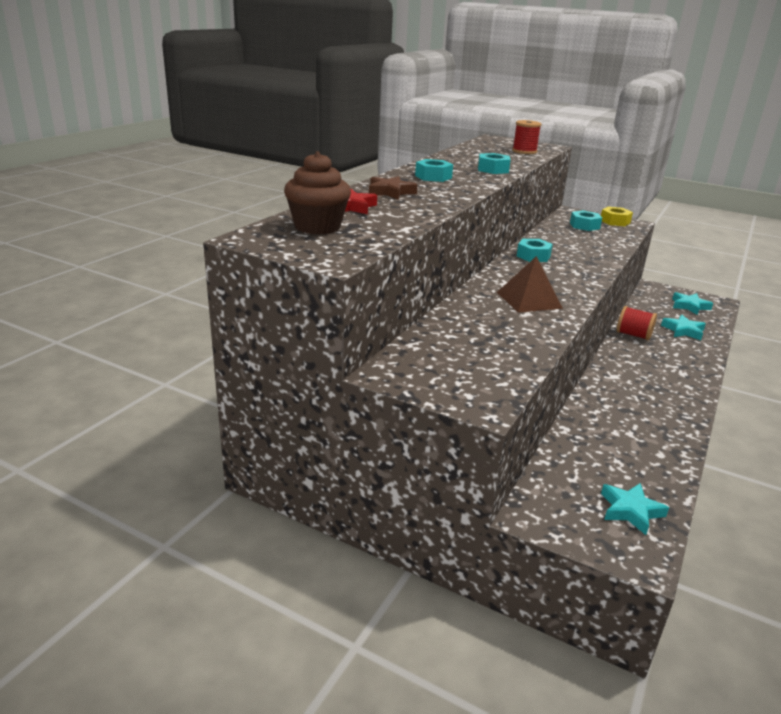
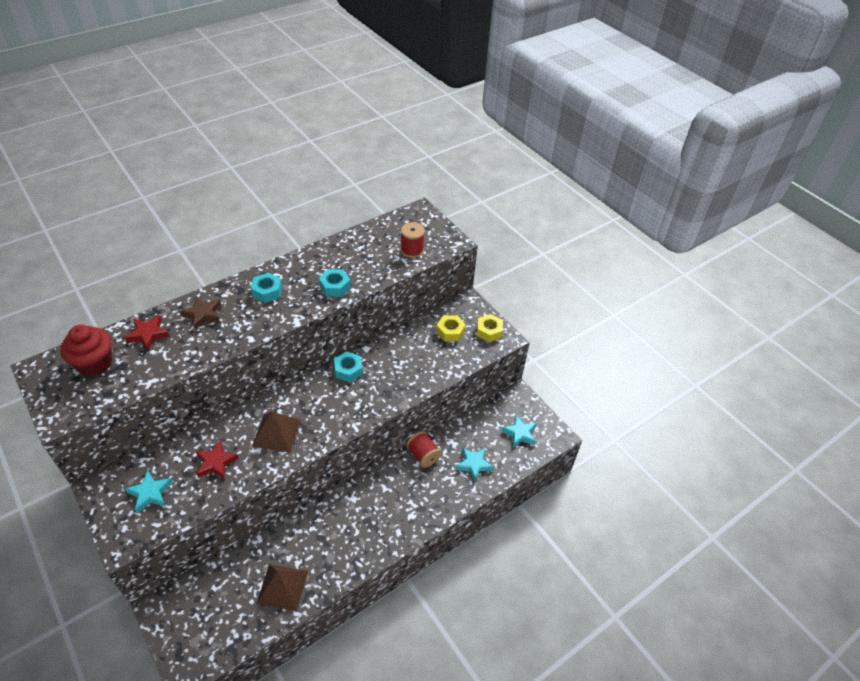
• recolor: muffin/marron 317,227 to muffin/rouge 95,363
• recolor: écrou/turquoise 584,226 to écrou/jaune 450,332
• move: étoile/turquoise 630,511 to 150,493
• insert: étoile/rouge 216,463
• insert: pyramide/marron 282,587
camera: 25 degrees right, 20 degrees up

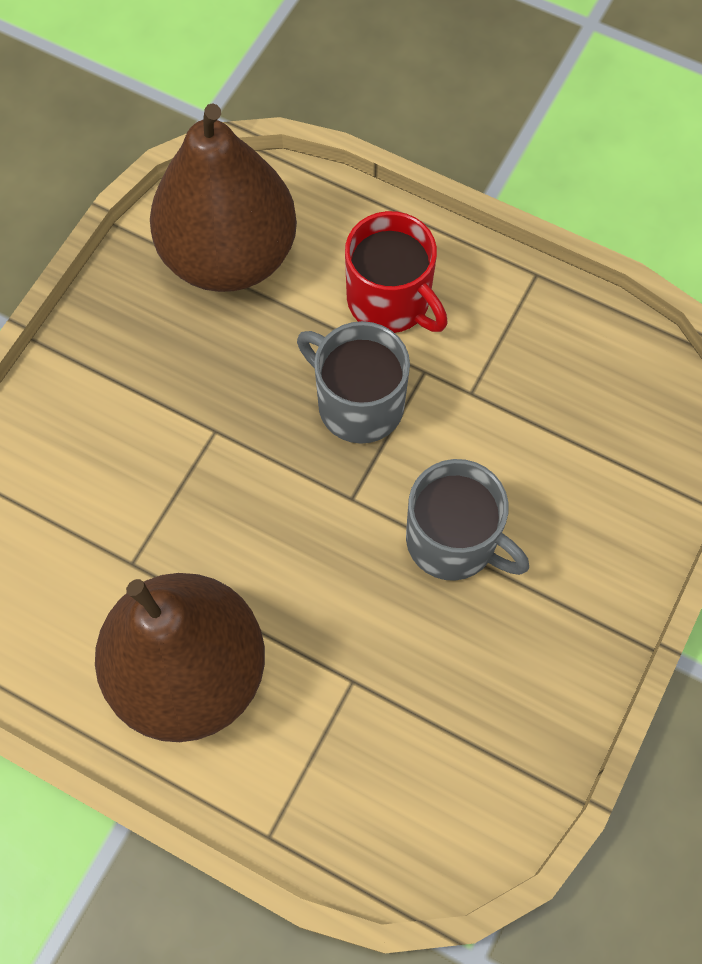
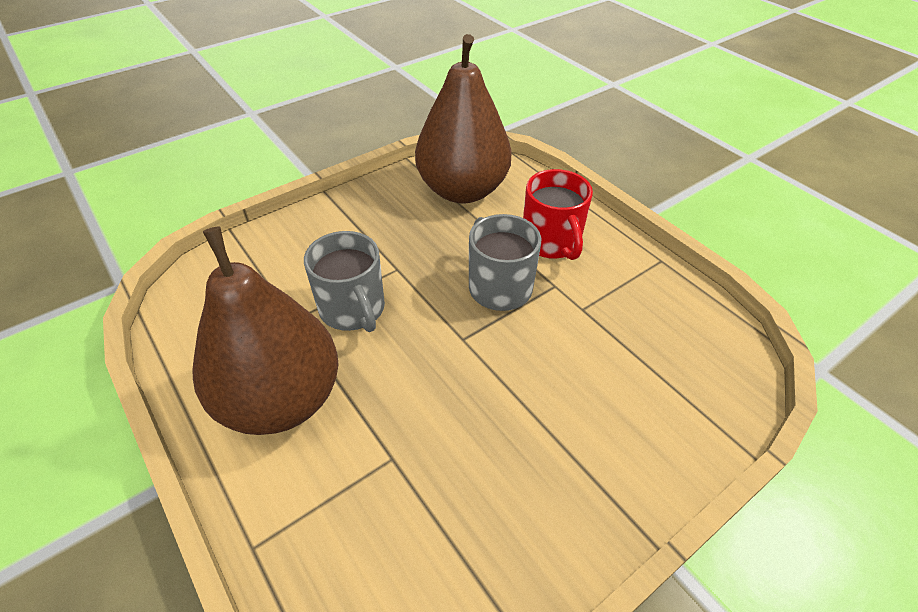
• move: tasse/gris 453,541 to 353,309
camera: 25 degrees right, 20 degrees down

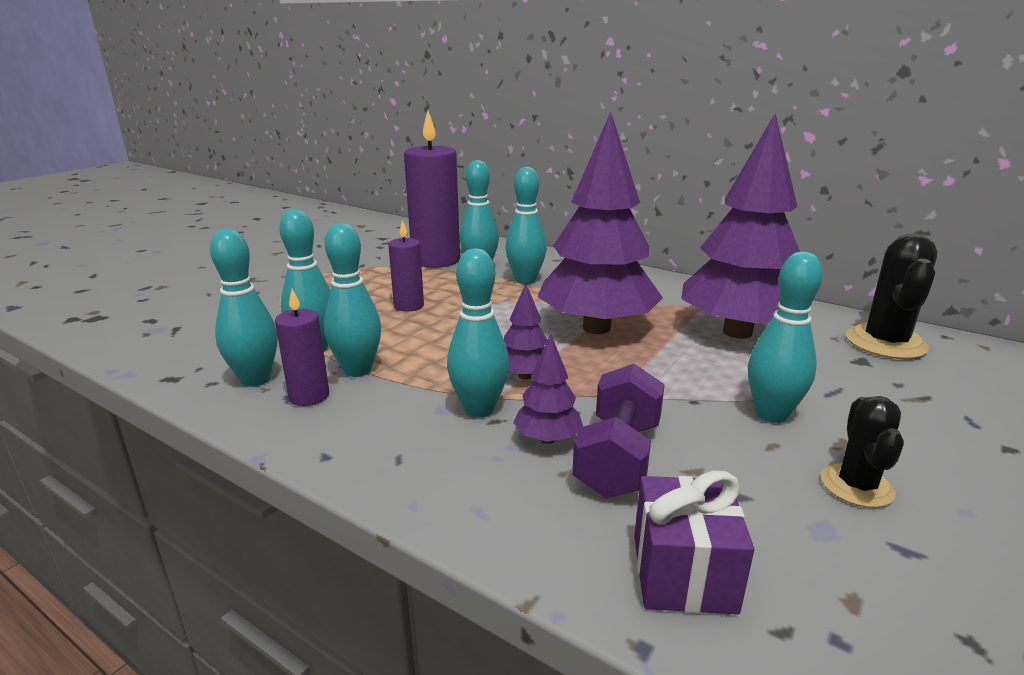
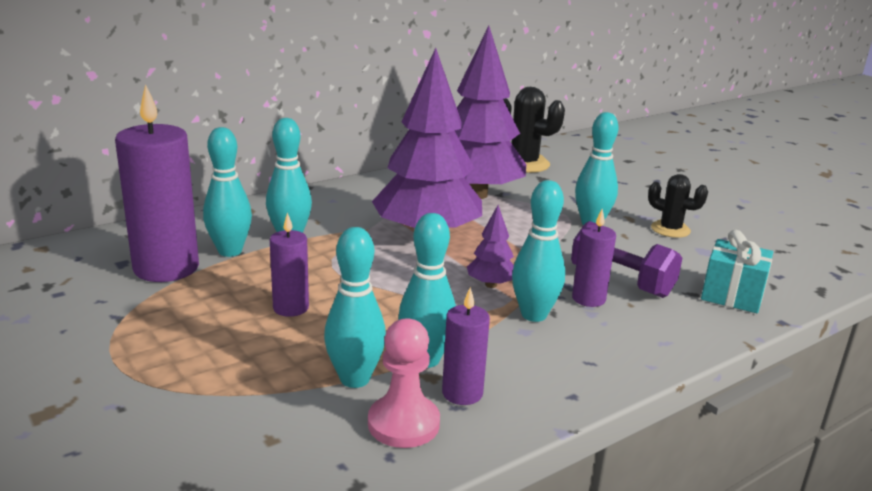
• replace: quille/turquoise 255,379 to pion/rose 403,424
• replace: arbre/violet 547,439 to bougie/violet 588,299
• recolor: cadeau/violet 683,573 to cadeau/turquoise 732,295
camera: 70 degrees left, 0 degrees up

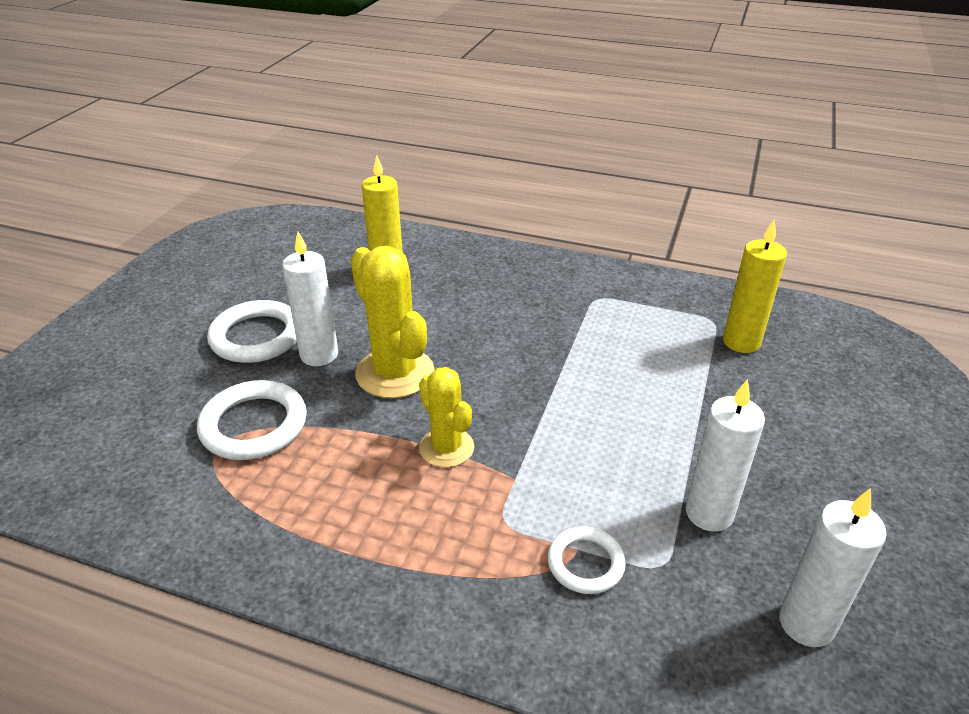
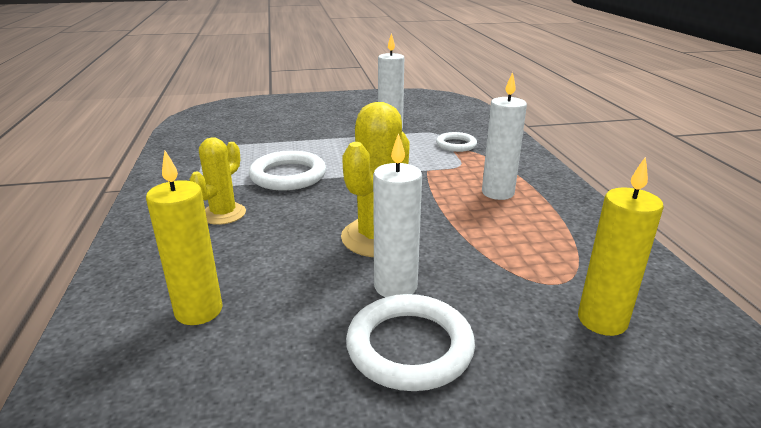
• move: bougie/jaune 741,342 to 602,320
• move: cactus/jaune 446,448 to 223,214
• move: anneau/blanc 254,425 to 288,175
• move: bougie/blanc 806,623 to 497,193
camera: 120 degrees left, 10 degrees down

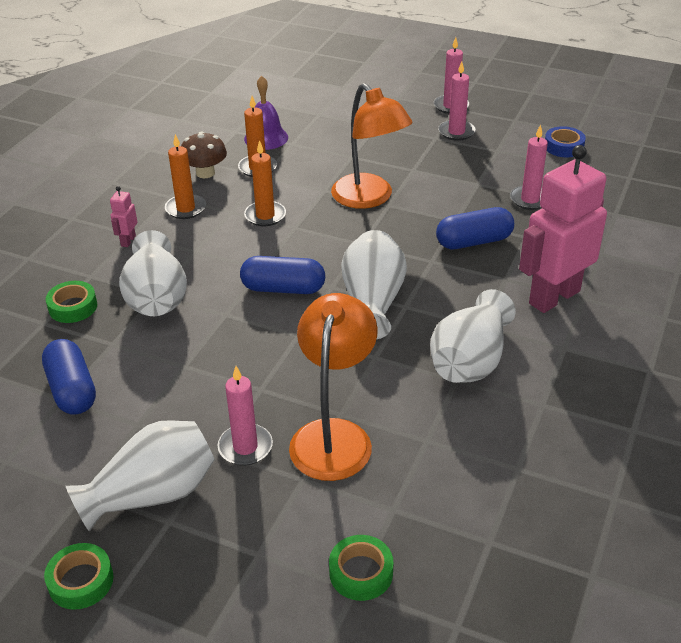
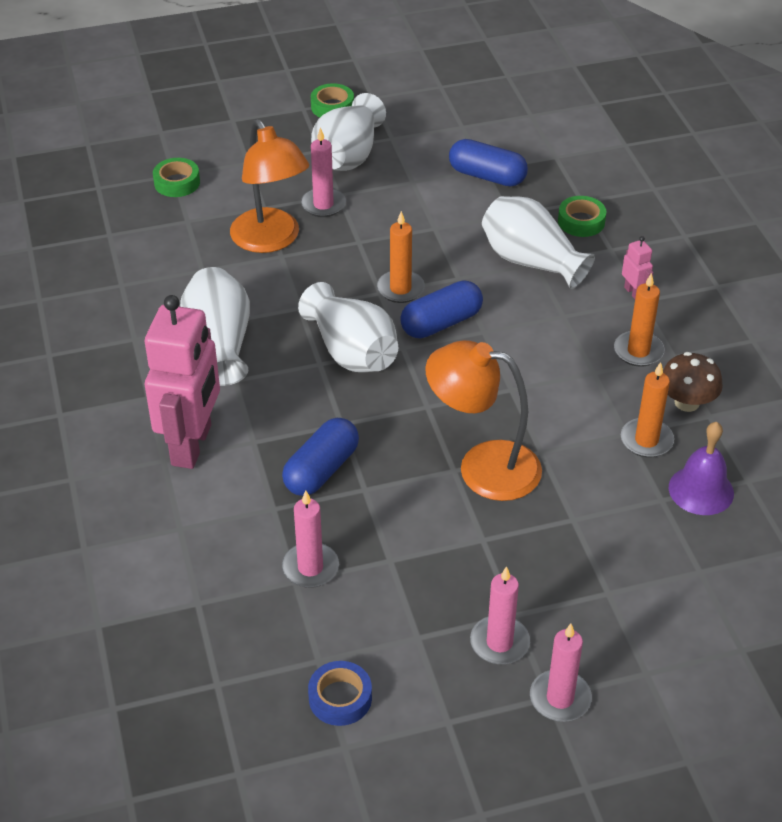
• move: bougie/orange 265,216 to 400,289
camera: 140 degrees right, 5 degrees up

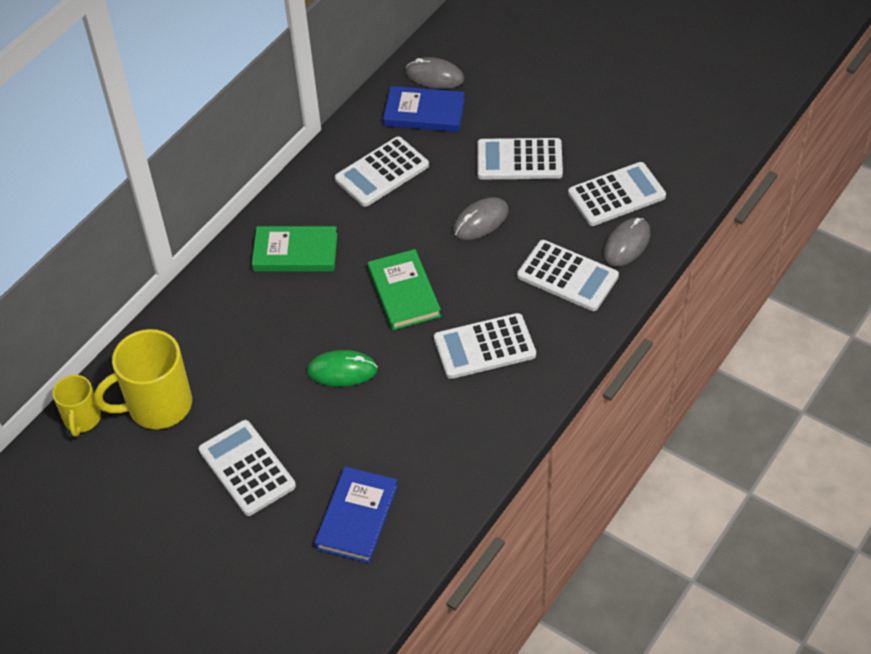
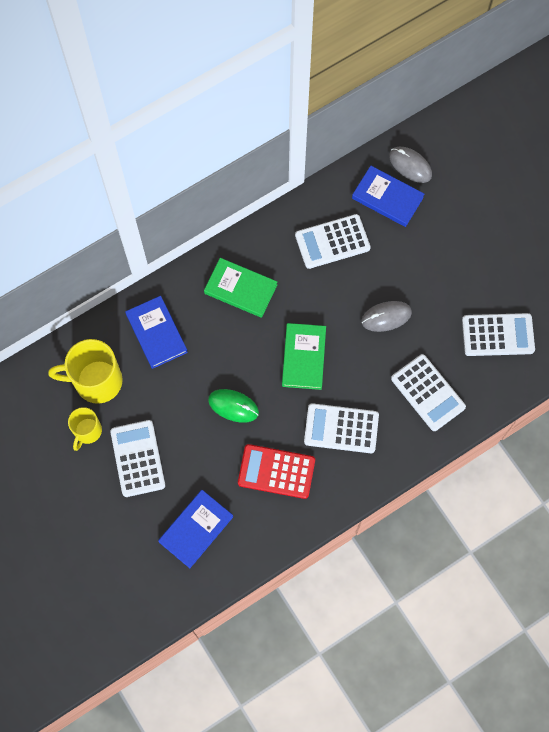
• delete: calculatrice/blanc 519,160
• delete: souris/gris 626,244
• move: tasse/jaune 82,419 to 87,431
• insert: livre/bleu 156,333
• insert: calculatrice/rouge 276,471
camera: 20 degrees right, 20 degrees up

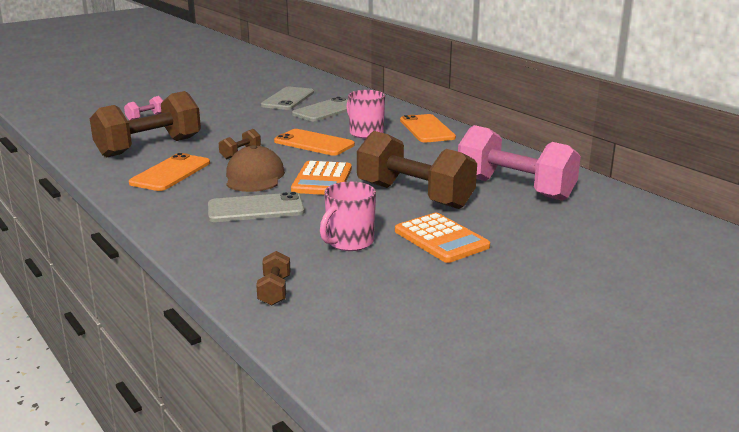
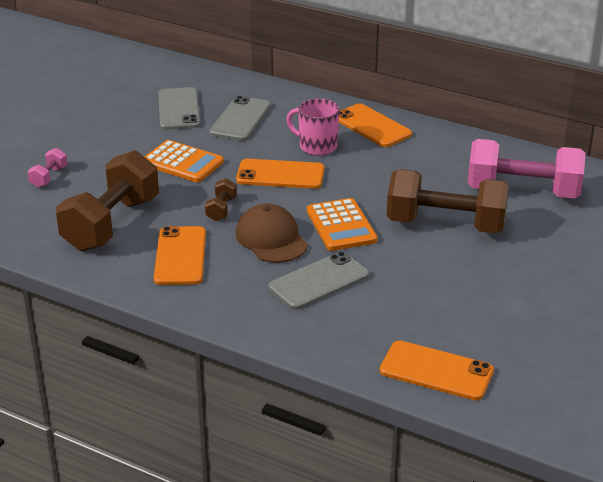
• delete: tasse/rose 349,242
• move: calculatrice/orange 441,239 to 182,162
• replace: haltère/marron 274,291 to téléphone/orange 436,371
camera: 25 degrees left, 10 degrees up

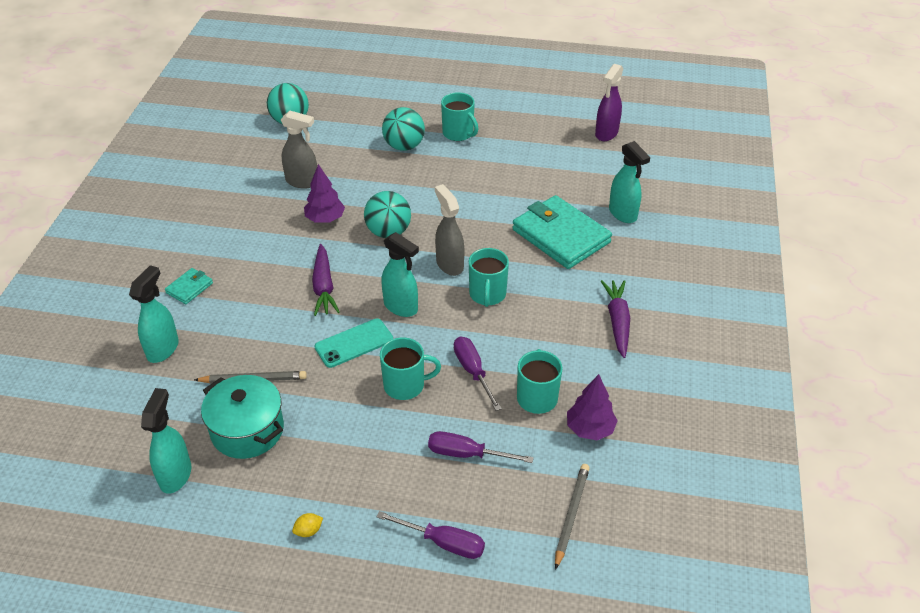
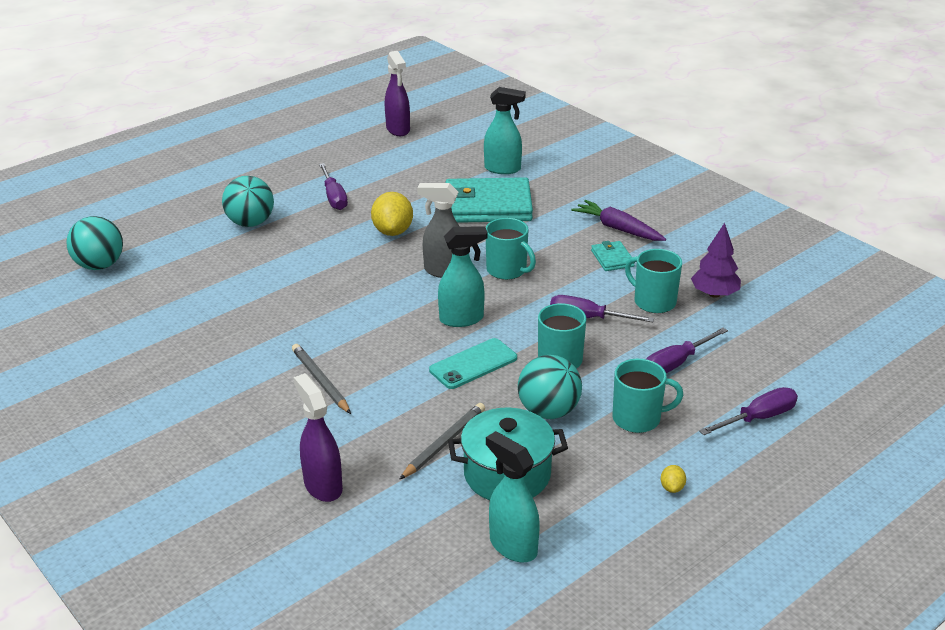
• move: tasse/turquoise 458,133 to 638,418
• delete: vaporisateur/gris 302,182
• delete: arbre/violet 325,219
• move: balle/turquoise 388,232 to 548,411
• delete: carotte/violet 324,286
• recolor: vaporisateur/turquoise 163,349 to vaporisateur/violet 323,486
• move: portefeuille/turquoise 189,288 to 612,258
• rotate: téléphone/turquoise 354,343 = 473,364 45 degrees clockwise
• move: crayon/gris 571,515 to 320,381
• insert: tournevis/violet 334,197
• insert: citron/jaune 393,231
camera: 50 degrees left, 10 degrees down

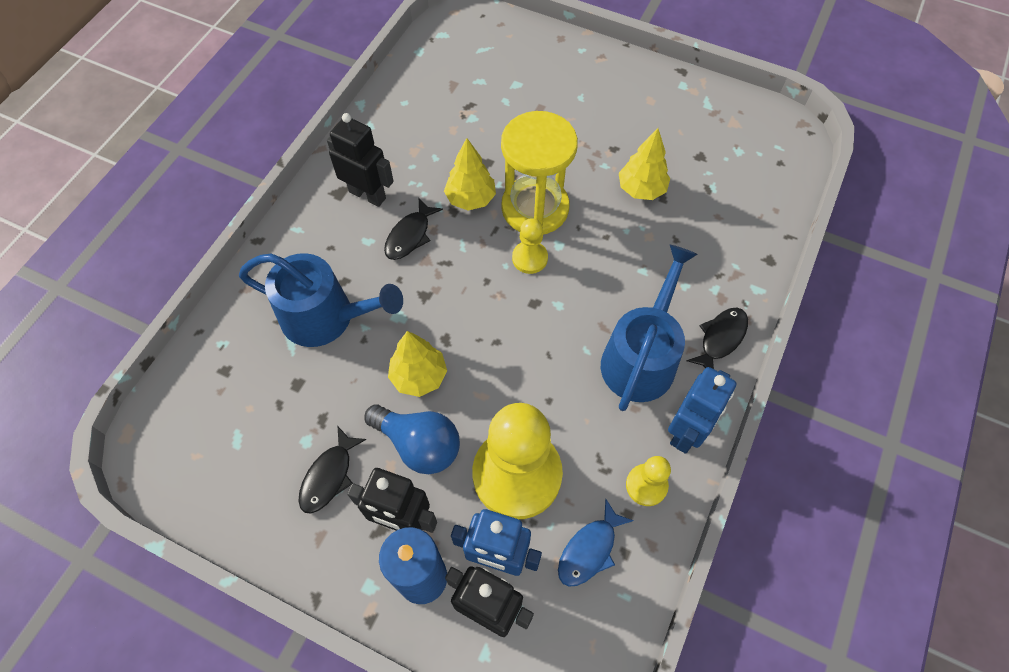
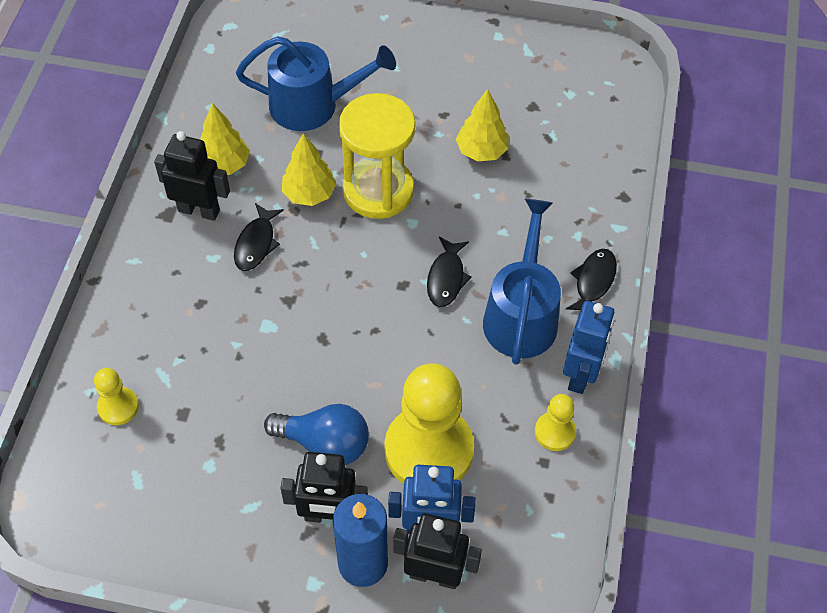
• move: pion/jaune 529,258 to 118,407
• move: arrosoir/bleu 326,317 to 312,105
• move: arbre/jaune 419,376 to 224,165
• move: poisson/noir 329,476 to 446,278
• delete: poisson/bleu 589,550
camera: 15 degrees left, 5 degrees down

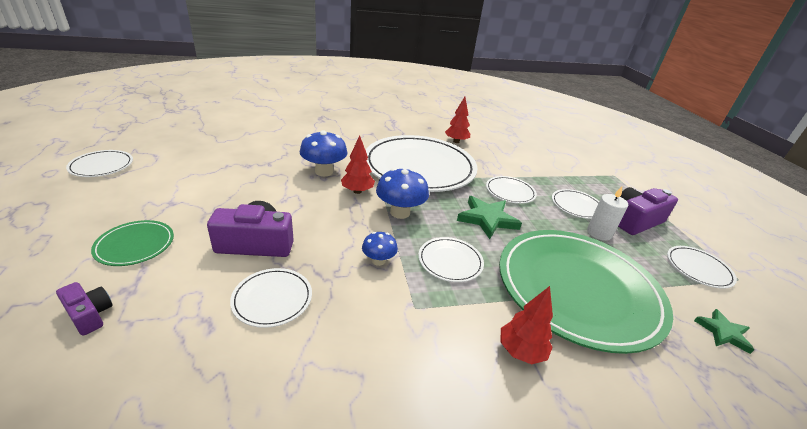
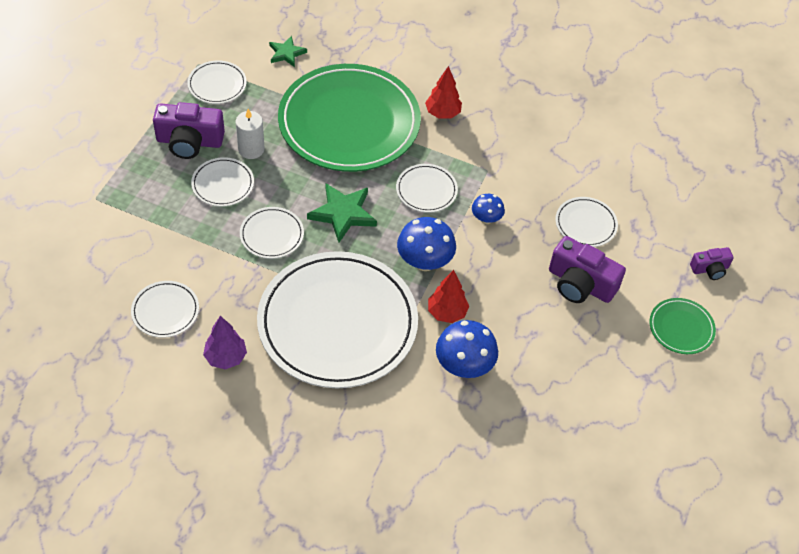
• recolor: arbre/rouge 456,141 to arbre/violet 226,357
• move: assiette/blanc 102,166 to 165,311
• rotate: appareil photo/violet 89,314 = 710,269 90 degrees counterclockwise
camera: 145 degrees left, 20 degrees up

